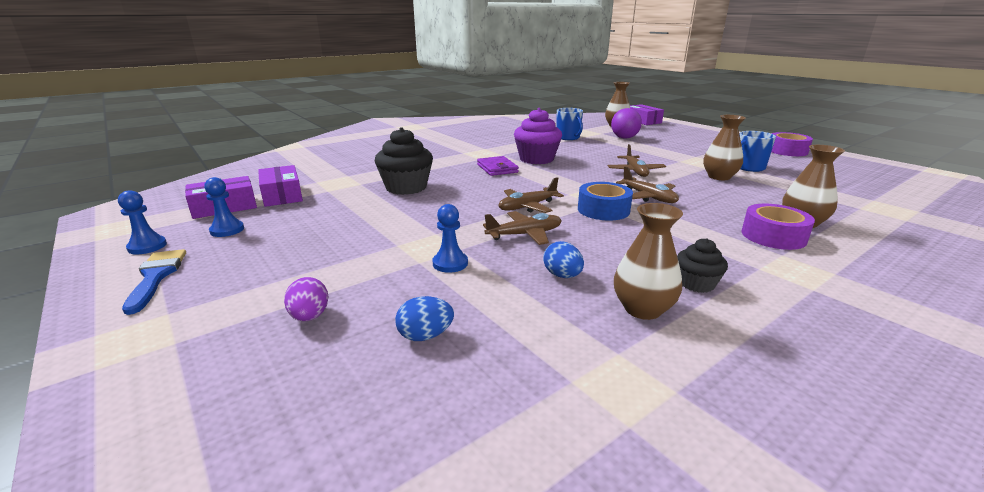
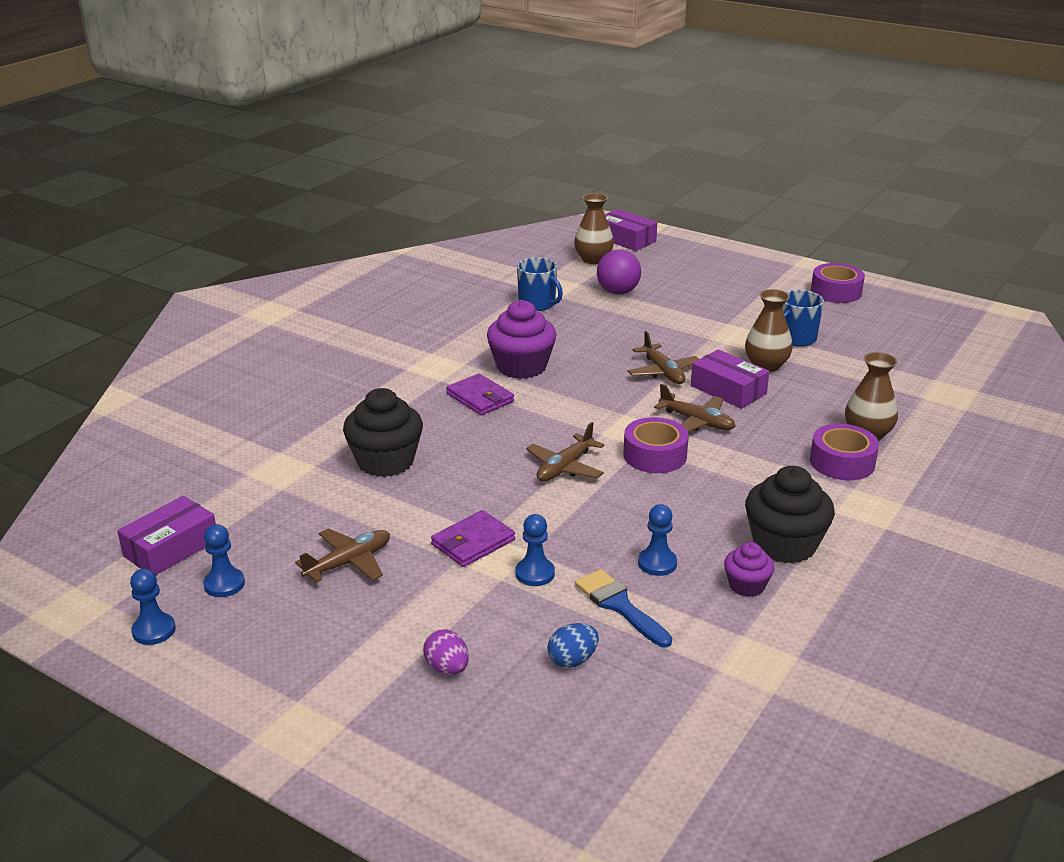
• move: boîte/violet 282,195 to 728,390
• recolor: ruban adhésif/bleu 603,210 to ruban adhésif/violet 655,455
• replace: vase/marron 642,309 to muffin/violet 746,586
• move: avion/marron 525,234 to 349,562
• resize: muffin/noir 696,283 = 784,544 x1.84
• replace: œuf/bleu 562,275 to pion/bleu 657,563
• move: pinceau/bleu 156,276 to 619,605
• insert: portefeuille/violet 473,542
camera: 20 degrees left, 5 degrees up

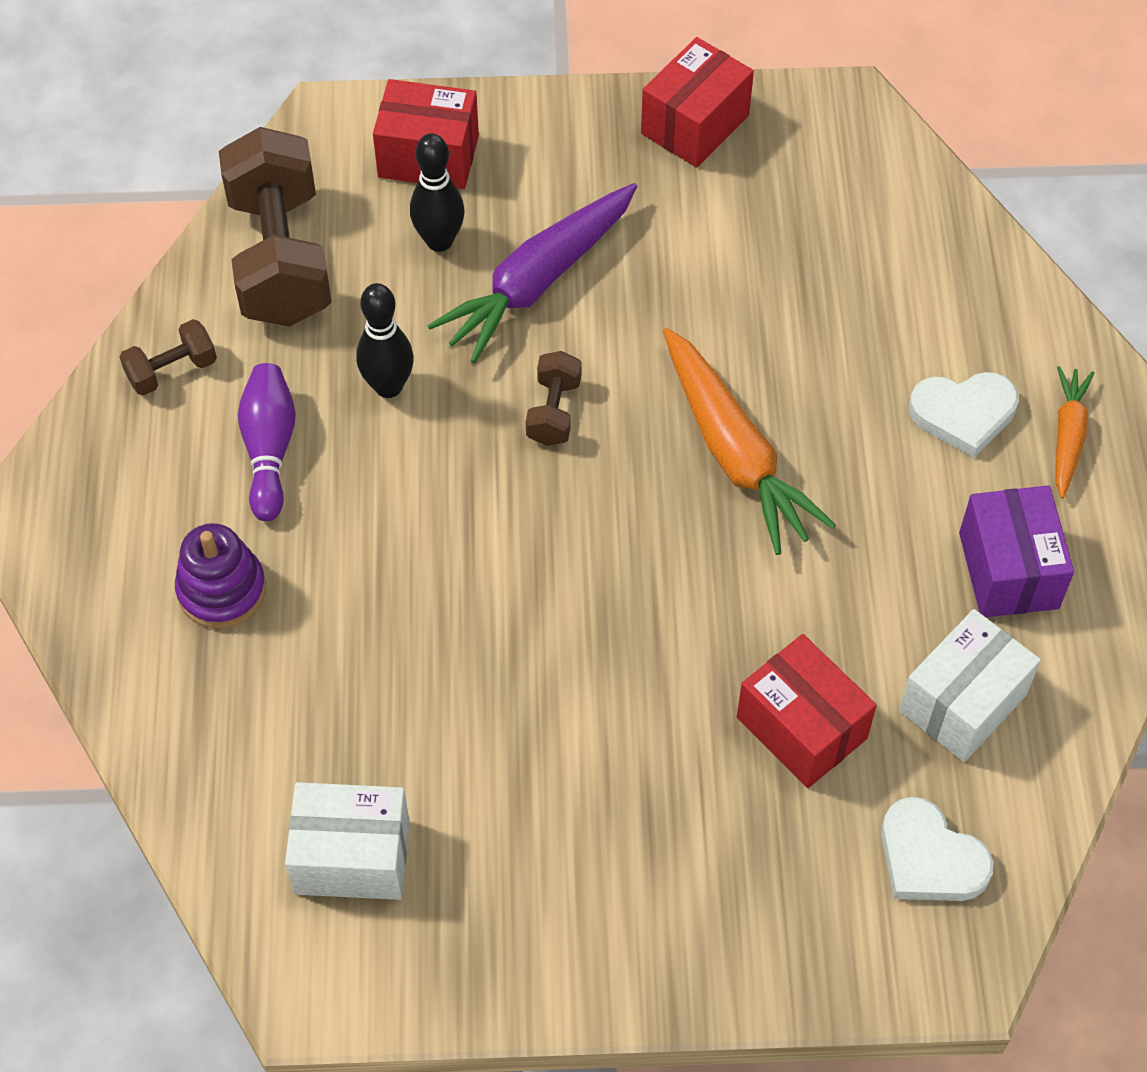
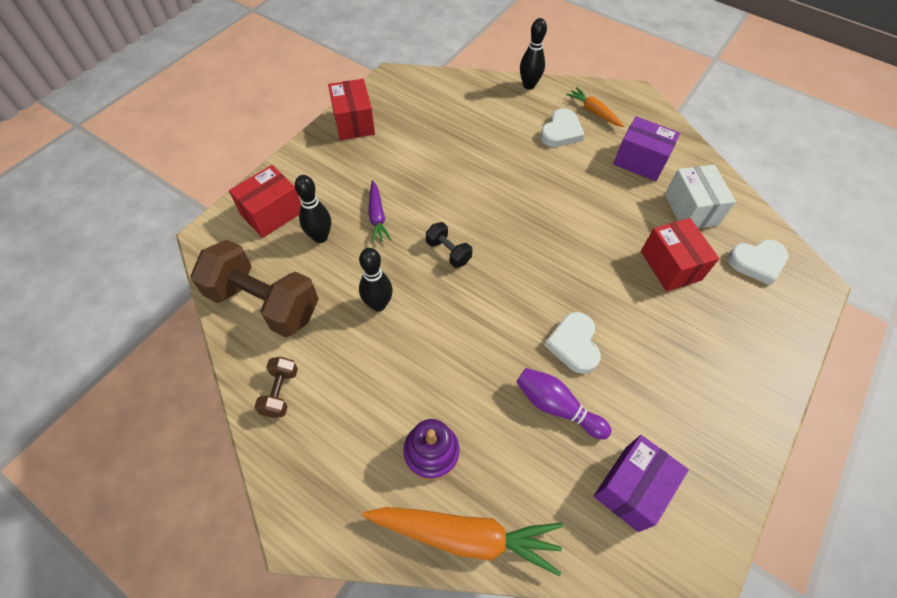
• resize: carotte/violet 538,281 = 377,216 x0.55
• move: carotte/orange 734,452 to 465,536
• recolor: haltère/marron 554,411 to haltère/noir 448,252
• move: quille/violet 269,449 to 557,406
• rotate: boîte/rouge 801,728 = 670,265 75 degrees clockwise
• recolor: boîte/blanc 352,856 to boîte/violet 631,488
• insert: quille/noir 529,85
• insert: cœur/blanc 573,344
camera: 55 degrees left, 0 degrees up

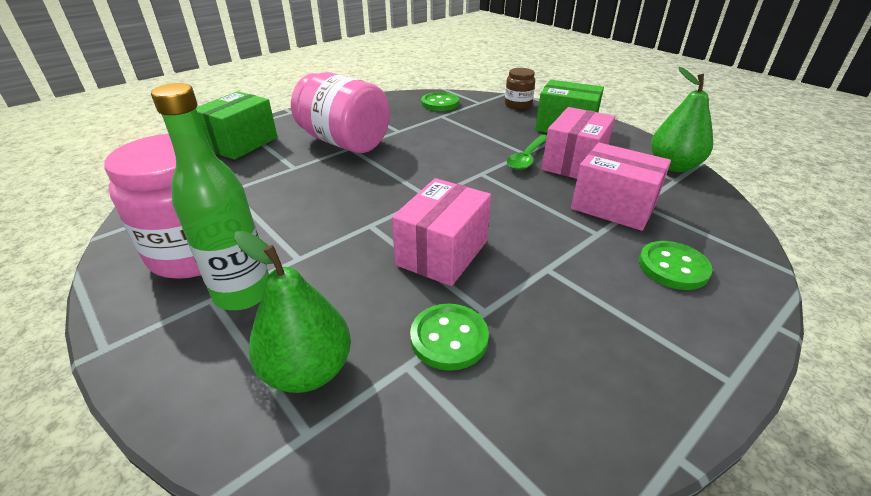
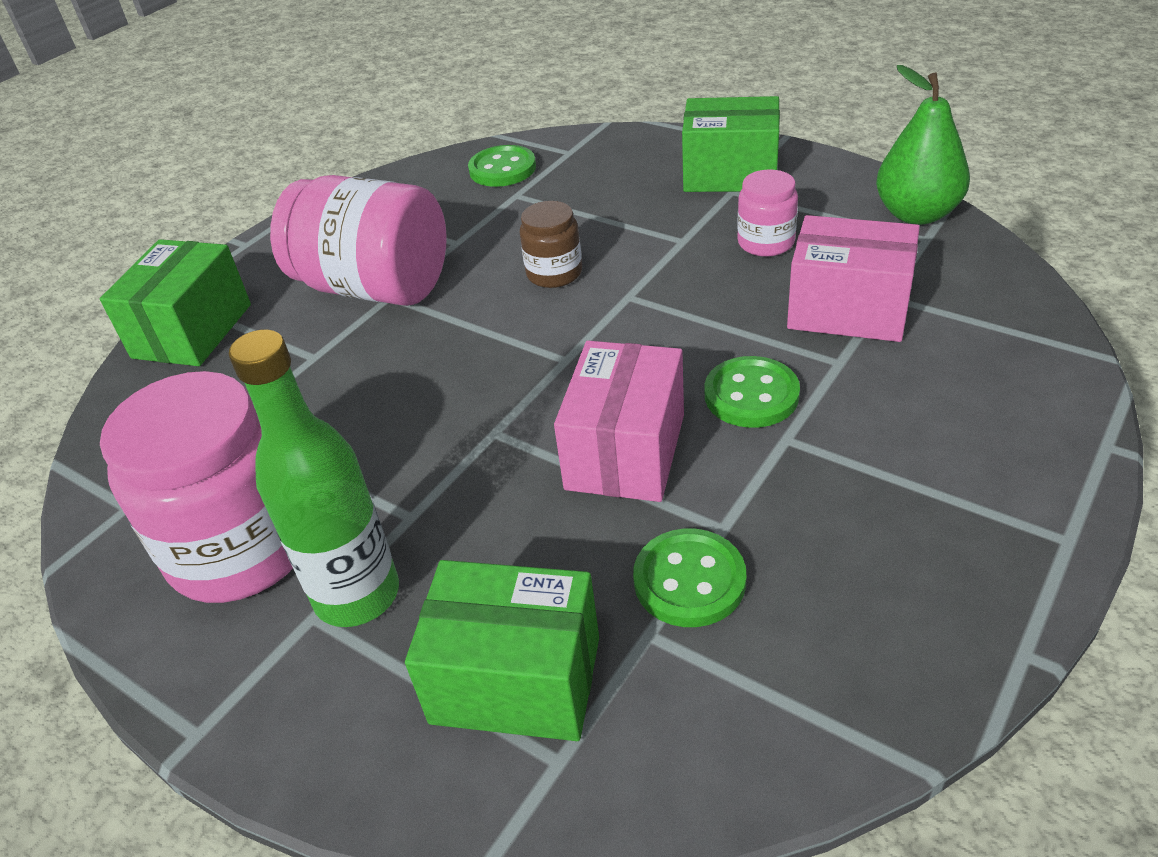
• move: bocal/marron 518,105 to 554,273
• replace: boîte/rose 574,163 to bocal/rose 766,242
• delete: cuillère/vert 527,158
• replace: poire/vert 308,370 to boîte/vert 516,679
• move: bouton/vert 673,267 to 751,395
camera: 10 degrees left, 5 degrees up

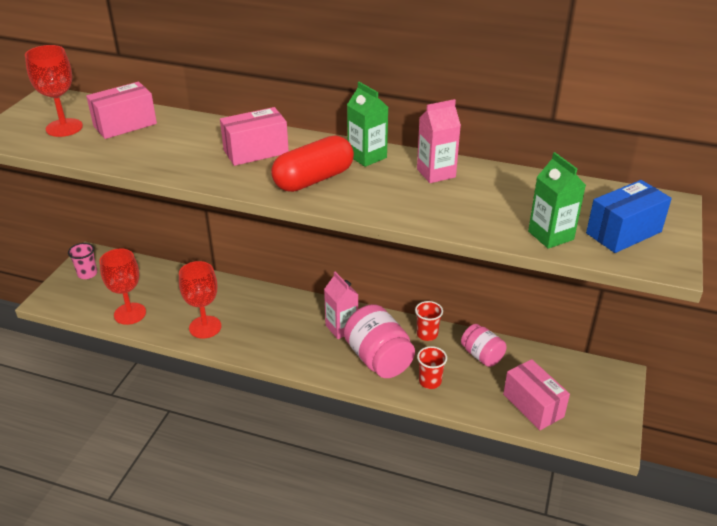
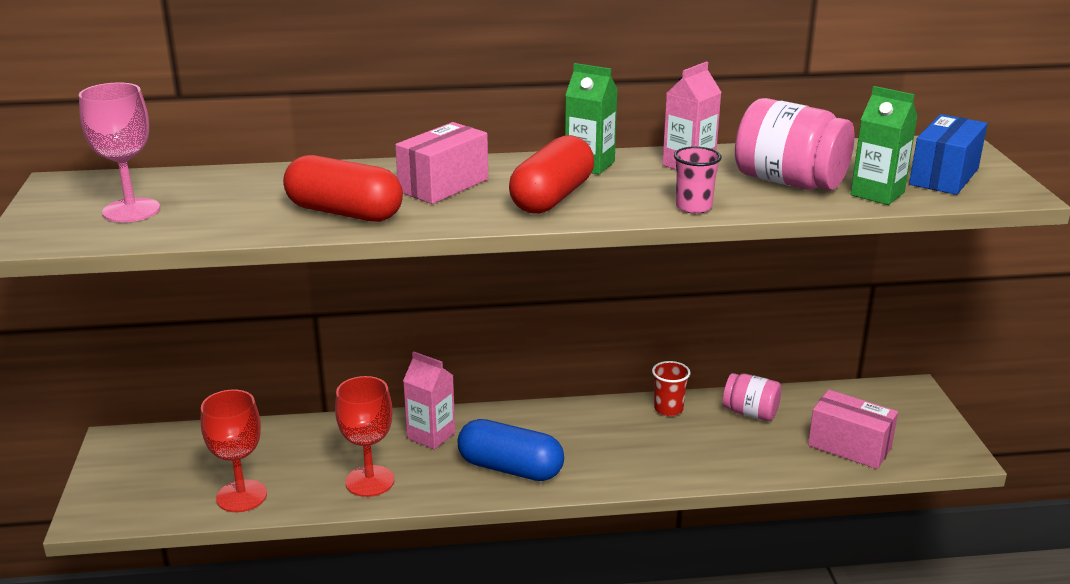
• recolor: verre à pied/rouge 64,128 to verre à pied/rose 131,210
• delete: boîte/rose 125,125
• move: gobelet/rose 87,274 to 693,207
• move: brique de lait/rose 341,328 to 431,435
• move: bocal/rose 378,359 to 789,182
• delete: gobelet/rouge 430,381
• insert: gélule/rouge 344,213
• insert: gélule/bleu 510,468
camera: 25 degrees left, 10 degrees down

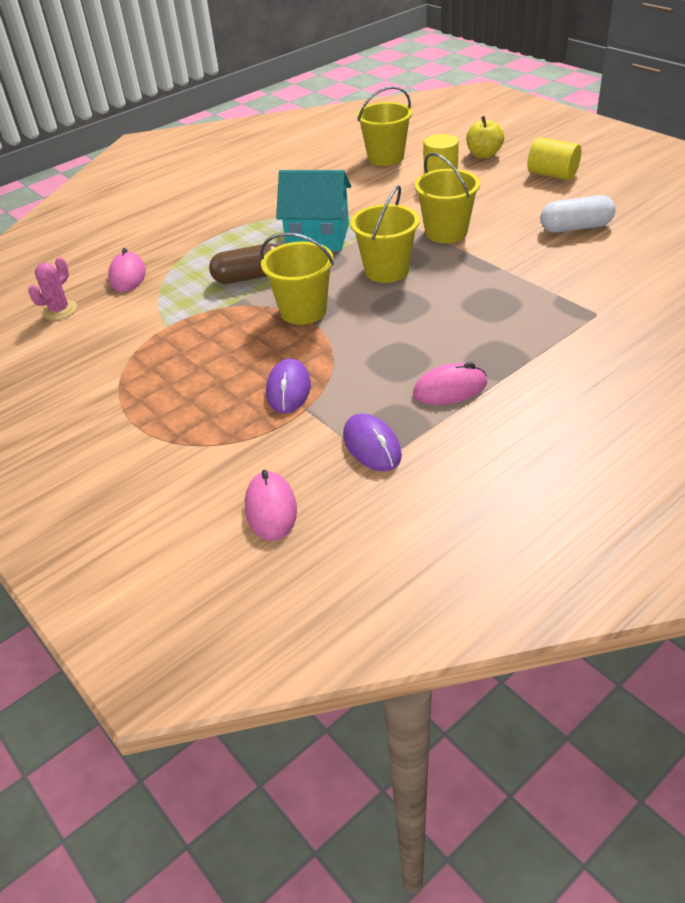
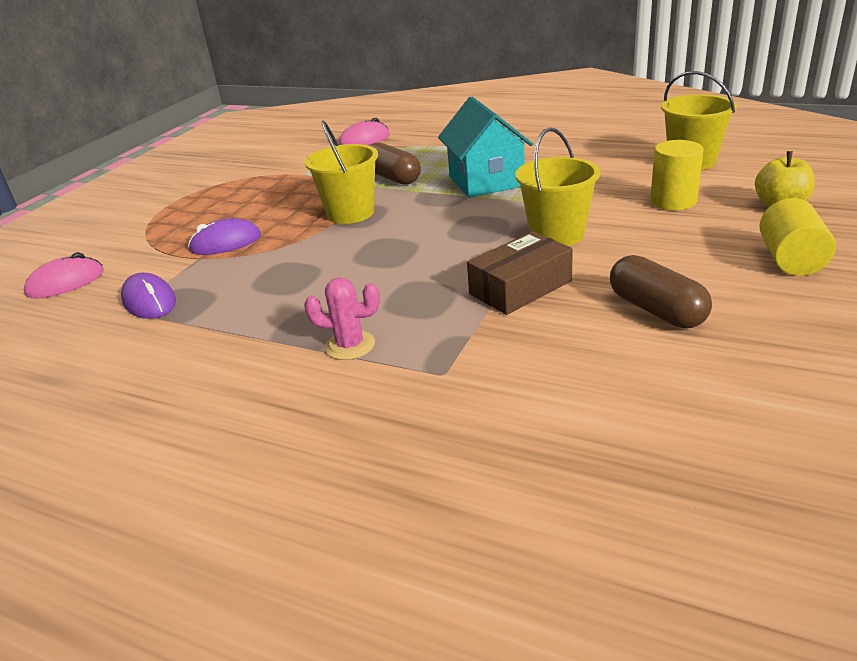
• delete: seau/jaune 386,270
• recolor: gélule/blanc 575,227 to gélule/marron 656,310
• move: cactus/rose 59,310 to 350,345
• delete: souris/rose 450,389
• rotate: souris/violet 372,446 = 149,301 75 degrees counterclockwise
• insert: boîte/marron 520,287
camera: 65 degrees right, 10 degrees down

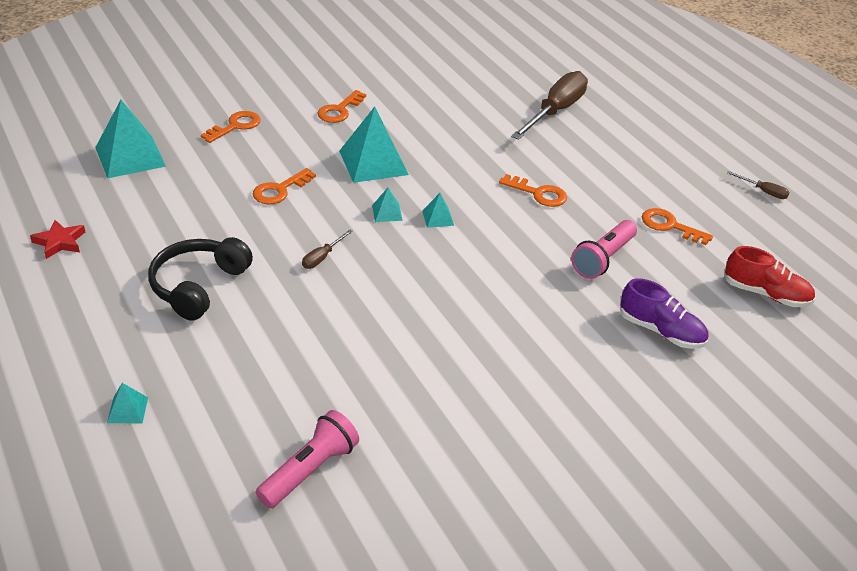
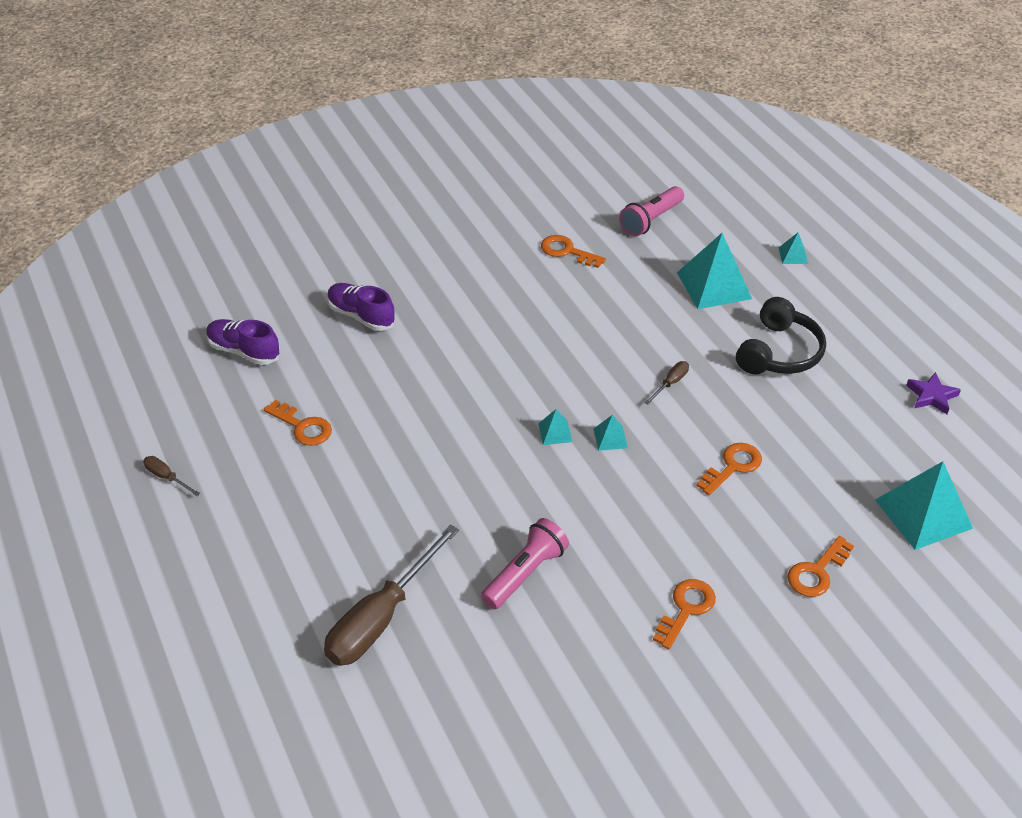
• move: pyramide/turquoise 373,162 to 714,285
• move: clé/orange 538,194 to 567,251
• recolor: étoile/rouge 60,242 to étoile/violet 931,396
• move: lampe de poche/rose 603,259 to 525,573
• recolor: chaussure/rouge 766,294 to chaussure/violet 244,351
camera: 175 degrees left, 5 degrees up

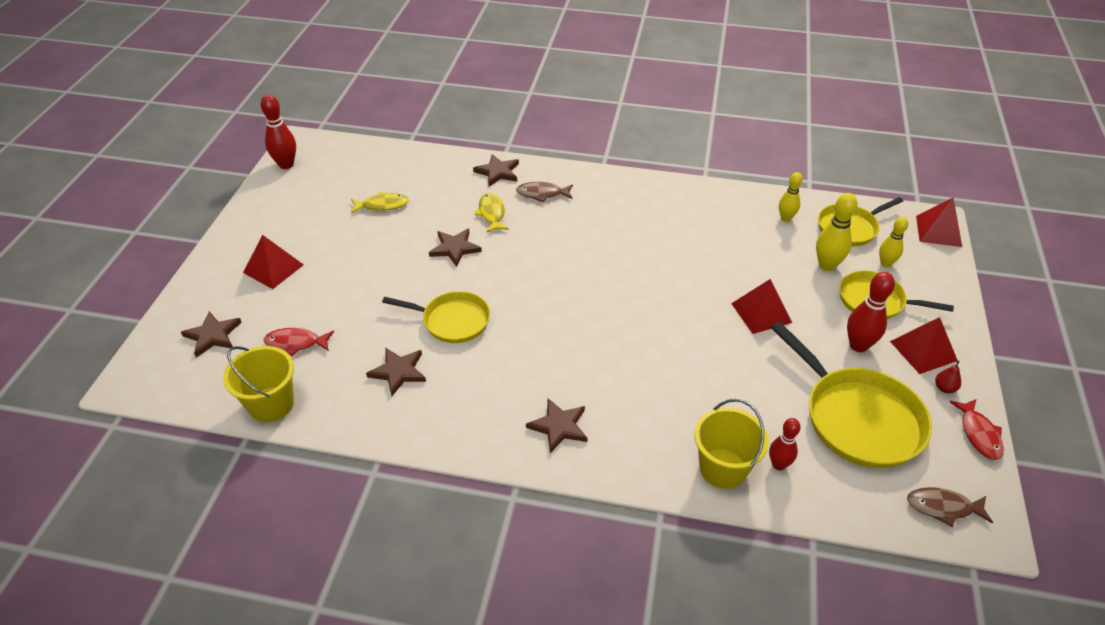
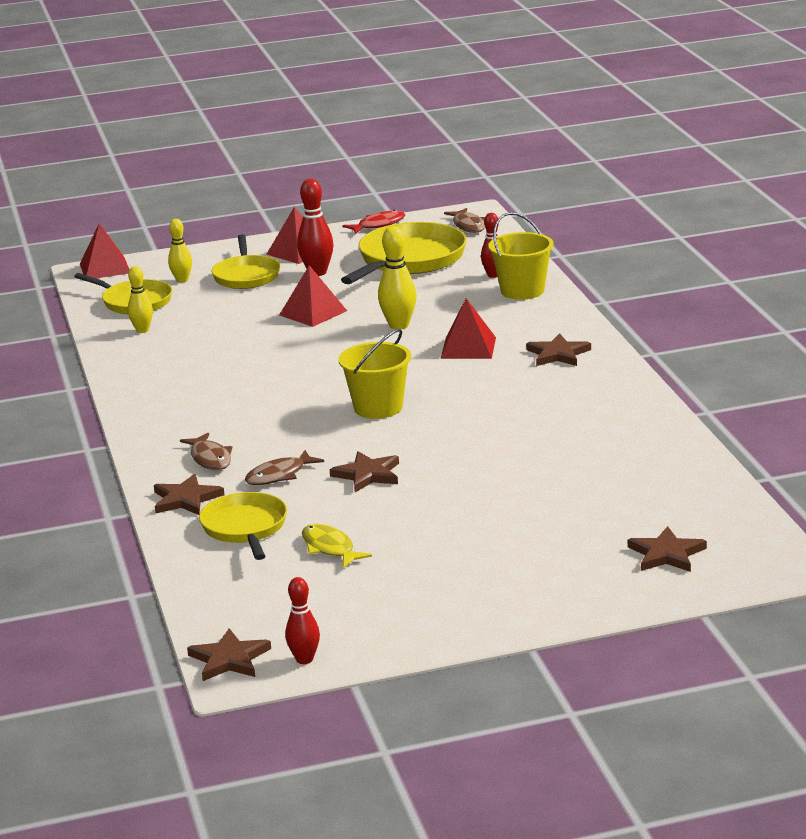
• resize: quille/rouge 286,164 = 304,659 x0.66
• recolor: poisson/jaune 492,213 to poisson/marron 279,475
• move: quille/jaune 827,265 to 399,325
• move: pyramide/rouge 273,268 to 468,348
• move: poêle/jaune 452,321 to 245,528
• delete: poisson/rouge 296,343
• move: seau/jaune 271,404 to 378,408
• move: étoile/marron 398,372 to 229,659
• delete: poire/rouge 944,388
camera: 115 degrees left, 20 degrees down

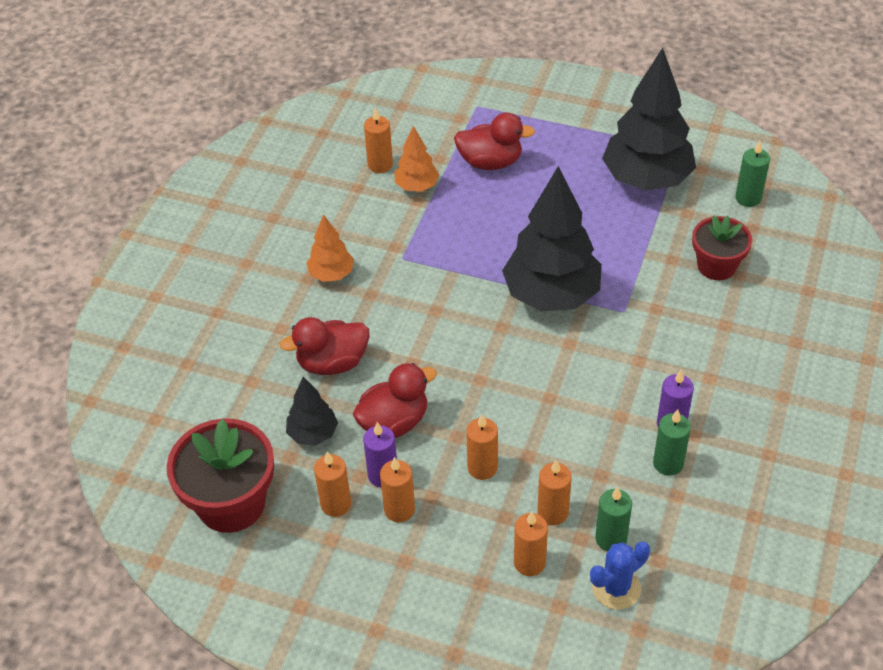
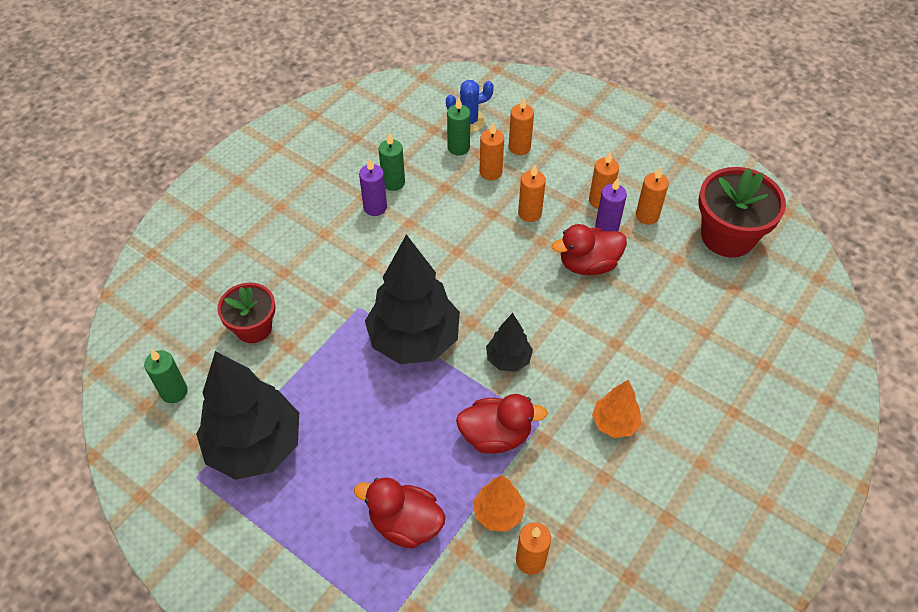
• move: canard/rouge 332,363 to 496,435
• move: arbre/noir 313,434 to 508,359
camera: 165 degrees left, 5 degrees up

